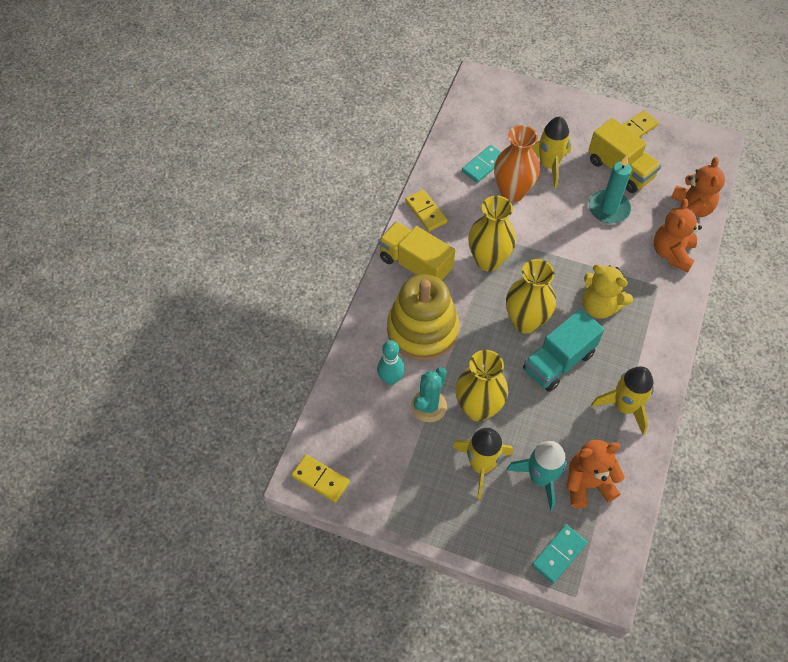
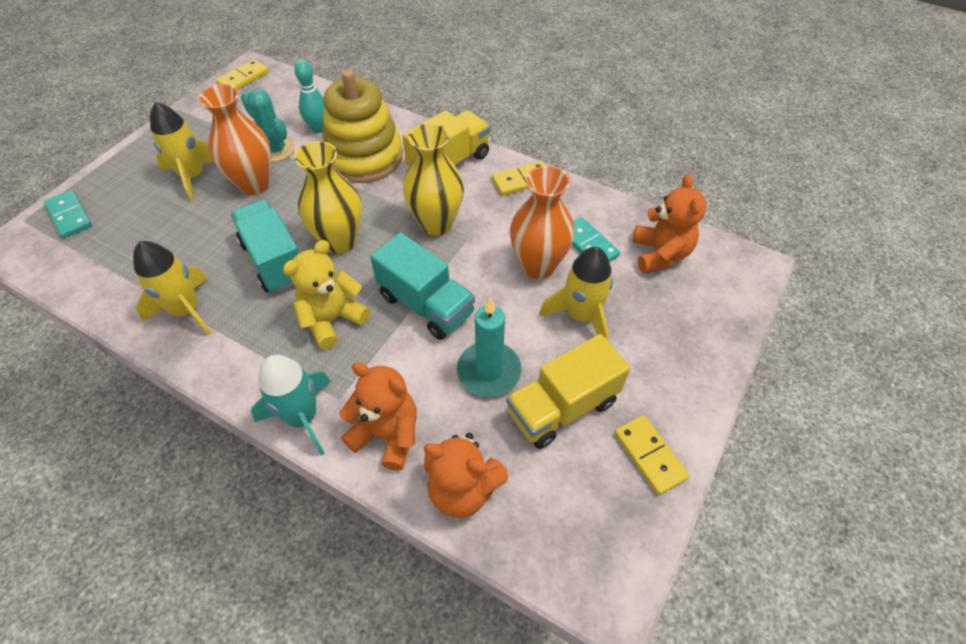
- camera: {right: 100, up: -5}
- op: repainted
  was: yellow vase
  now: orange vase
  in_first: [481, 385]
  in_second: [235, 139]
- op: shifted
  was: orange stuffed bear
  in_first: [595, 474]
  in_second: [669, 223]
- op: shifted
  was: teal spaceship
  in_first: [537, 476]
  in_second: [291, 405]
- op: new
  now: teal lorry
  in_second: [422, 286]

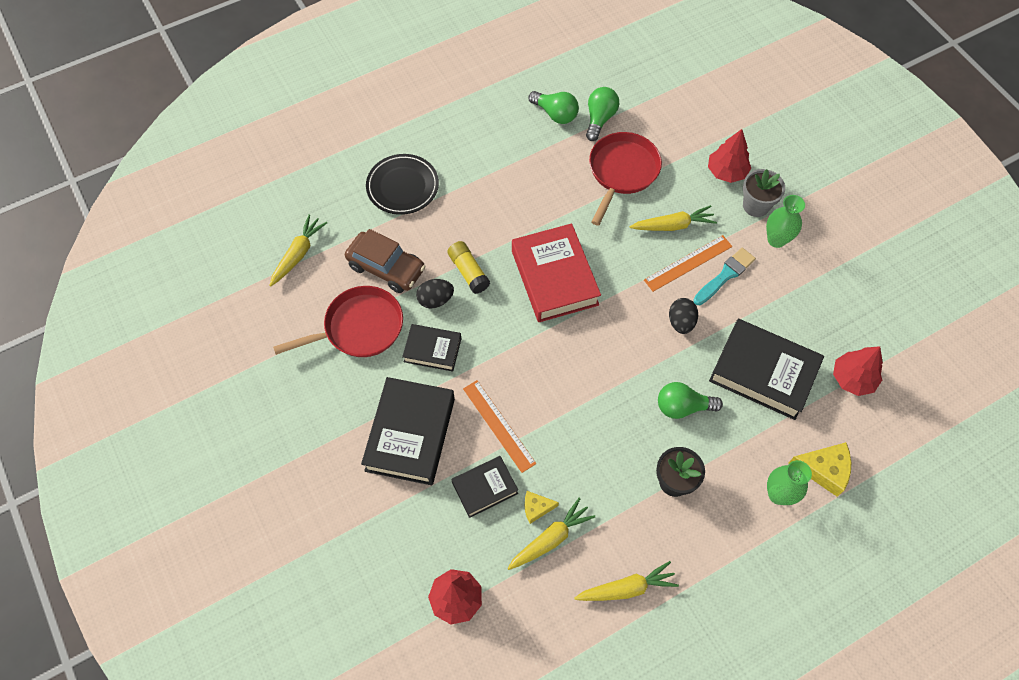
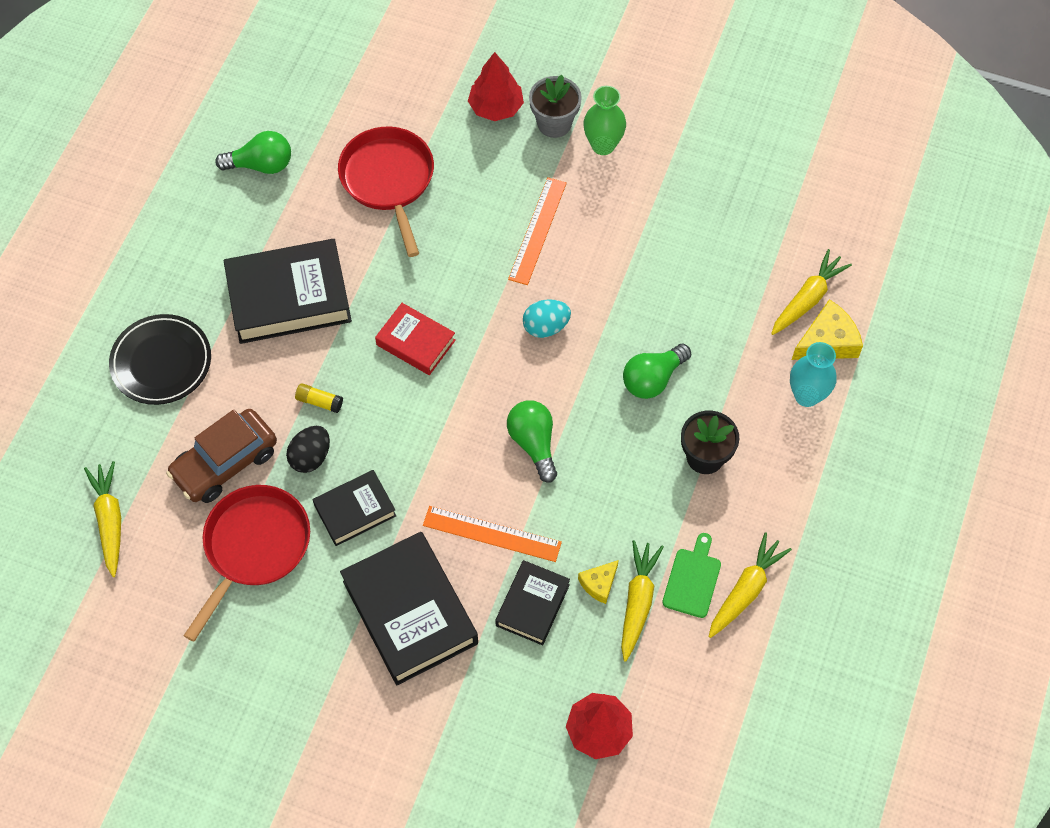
- camera: {right: -40, up: 0}
- op: shifted
  was: leaf-green bulb
  in_first: [602, 114]
  in_second: [532, 441]
- op: shifted
  was: yellow toy carrot
  in_first: [673, 218]
  in_second: [811, 292]
- op: scaled
  was: red hardback
  in_first: [556, 272]
  in_second: [415, 339]
  ratio: 0.57
- op: rotated
  was: dark brown toy car
  in_first: [385, 261]
  in_second: [221, 456]
  clockwise: 150
- op: scaled
  was: yellow stick of glue
  in_first: [468, 267]
  in_second: [319, 398]
  ratio: 0.63
- op: gone
  was: teal paintbrush
  in_first: [724, 276]
- op: gone
  was: black egg shape
  in_first: [683, 316]
- op: shifted
  was: black hardback
  in_first: [766, 369]
  in_second: [288, 291]
- op: gone
  was: red tree
  in_first: [858, 371]
- op: repainted
  was: leaf-green vase
  now: teal vase
  in_first: [789, 482]
  in_second: [813, 374]
- op: new
  now: teal egg shape
  in_second: [547, 318]
- op: new
  now: leaf-green chopping board
  in_second: [691, 575]

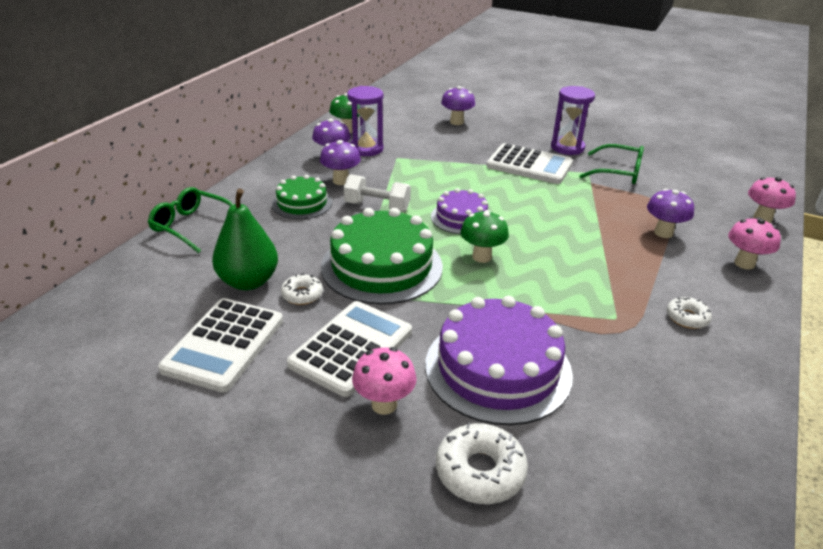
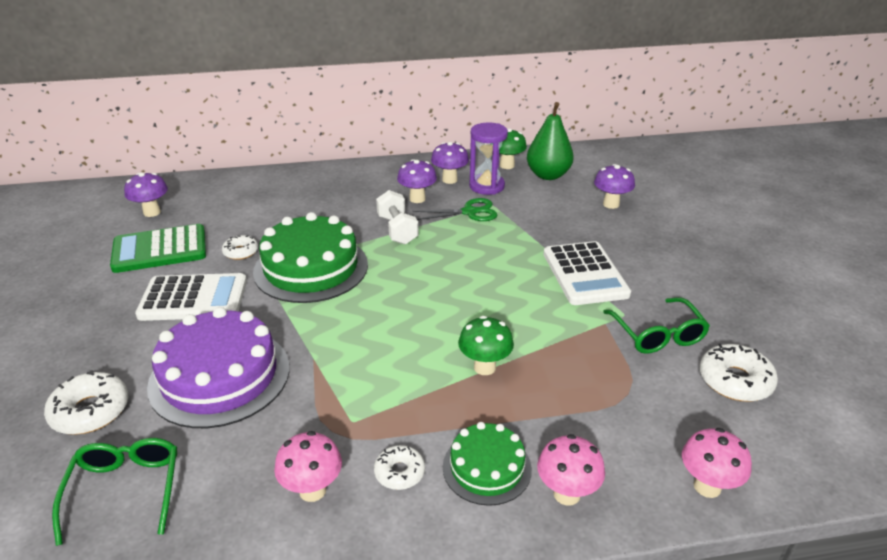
- camera: {right: 55, up: 0}
- op: gone
  was: royal purple sand timer
  in_first: [573, 120]
- op: shifted
  was: leaf-green cake
  in_first: [302, 197]
  in_second: [487, 464]
- op: shifted
  was: leaf-green eyeglasses
  in_first: [191, 220]
  in_second: [114, 492]
- op: shifted
  was: leaf-green pear
  in_first: [245, 239]
  in_second: [550, 141]
- op: gone
  was: royal purple cake
  in_first: [459, 211]
- op: shifted
  was: royal purple mushroom
  in_first: [670, 213]
  in_second: [146, 194]
- op: shifted
  was: leaf-green mushroom
  in_first: [484, 236]
  in_second: [486, 345]
- op: repainted
  was: snow-white pocket calculator
  now: leaf-green pocket calculator
  in_first: [220, 345]
  in_second: [158, 248]
- op: shifted
  was: rosy mushroom
  in_first: [384, 381]
  in_second: [308, 466]
- op: new
  now: leaf-green scissors
  in_second: [455, 209]
- op: new
  now: snow-white doughnut
  in_second: [739, 373]

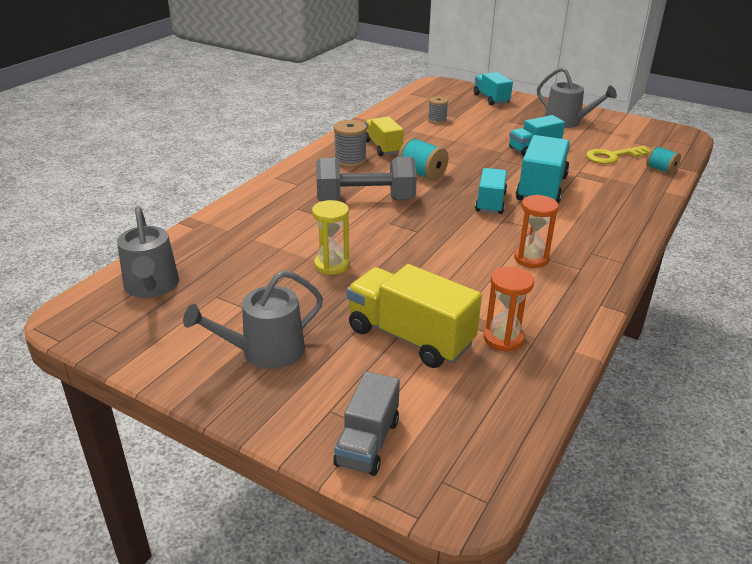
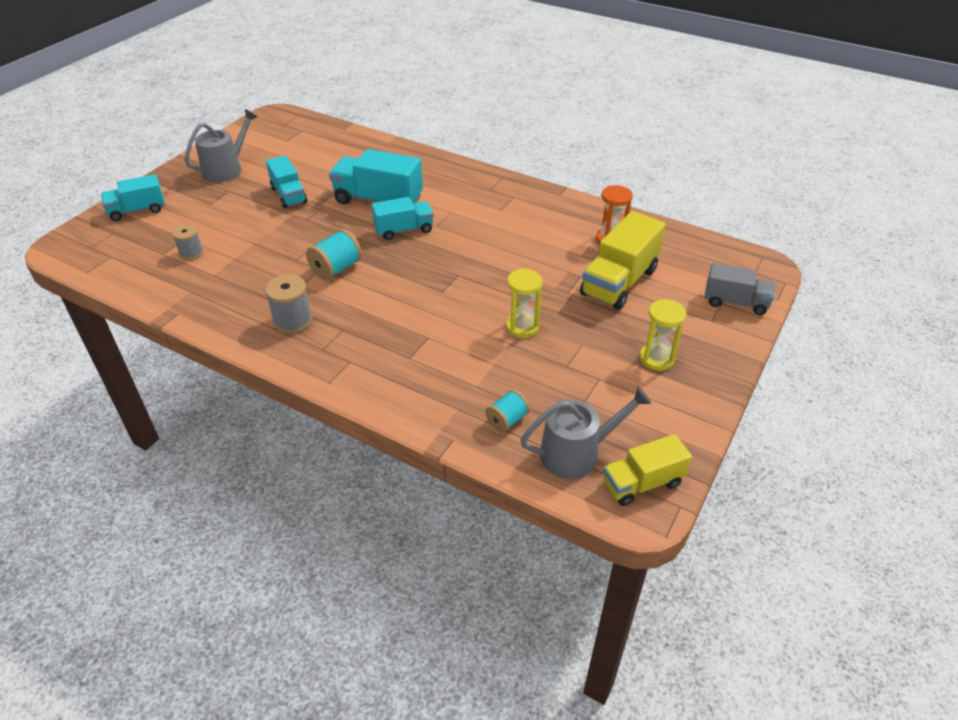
- camera: {right: -90, up: 10}
- op: shifted
  was: yellow lorry
  in_first: [384, 136]
  in_second: [647, 470]
- op: gone
  was: yellow key
  in_first: [618, 155]
- op: shifted
  was: teal reel of thread
  in_first: [663, 160]
  in_second: [507, 411]
- op: gone
  was: grey hand weight
  in_first: [366, 179]
- op: rotated
  was: teal lorry
  in_first: [491, 191]
  in_second: [402, 218]
  clockwise: 150
- op: gone
  was: orange sand timer
  in_first: [536, 231]
- op: swapped
  was: grey watering can
  now: yellow sand timer
  in_first: [253, 319]
  in_second: [663, 335]

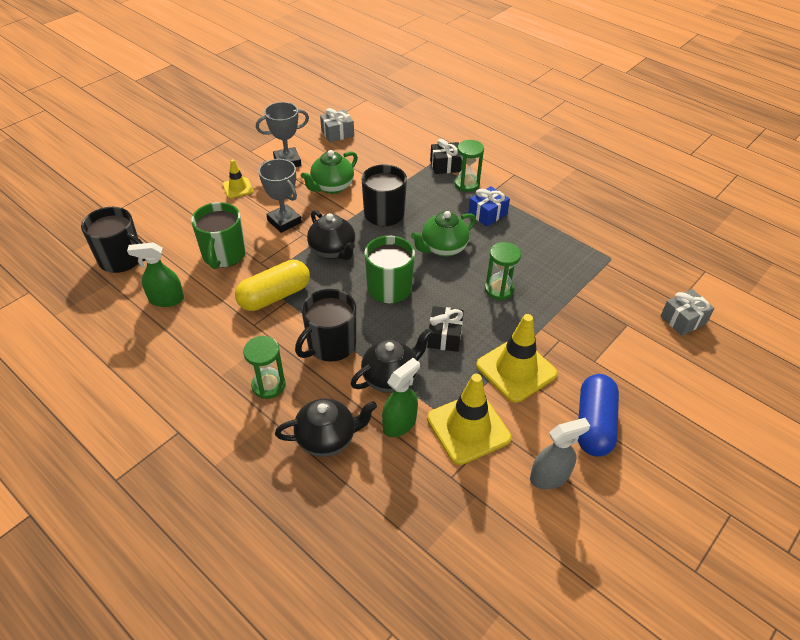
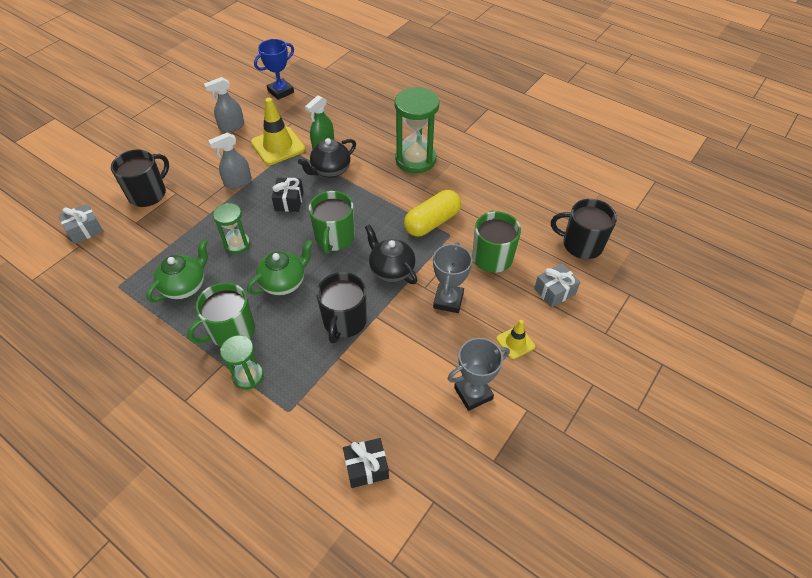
- camera: {right: 175, up: 5}
- op: shifted
  was: grey gift
  in_first: [337, 125]
  in_second: [557, 285]
- op: shifted
  was: black gift
  in_first: [446, 156]
  in_second: [366, 463]
- op: shifted
  was: leaf-green tea pot
  in_first: [329, 172]
  in_second: [177, 270]
- op: rotated
  was: grey award cup
  in_first: [280, 196]
  in_second: [452, 277]
  clockwise: 60
- op: swapped
  was: cobalt gift
  now: leaf-green coffee mug
  in_first: [489, 206]
  in_second: [221, 314]
- op: gone
  was: leaf-green spray bottle
  in_first: [155, 274]
- op: shifted
  was: black coffee mug
  in_first: [325, 325]
  in_second: [140, 178]
- op: swapped
  was: yellow road cone
  now: grey spray bottle
  in_first: [516, 358]
  in_second: [229, 161]
- op: scaled
  was: leaf-green sand timer
  in_first: [264, 367]
  in_second: [417, 130]
  ratio: 1.75
- op: gone
  was: cobalt pill shape
  in_first: [598, 415]
- op: gone
  was: black tea pot
  in_first: [326, 427]
- op: new
  now: cobalt award cup
  in_second: [274, 69]

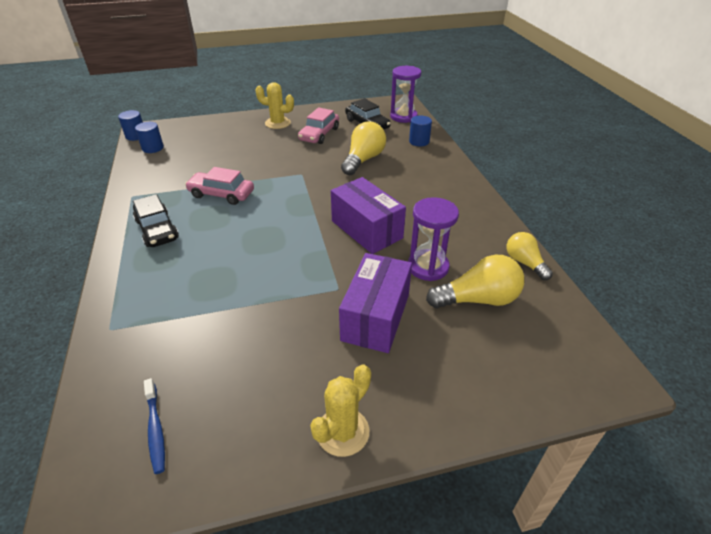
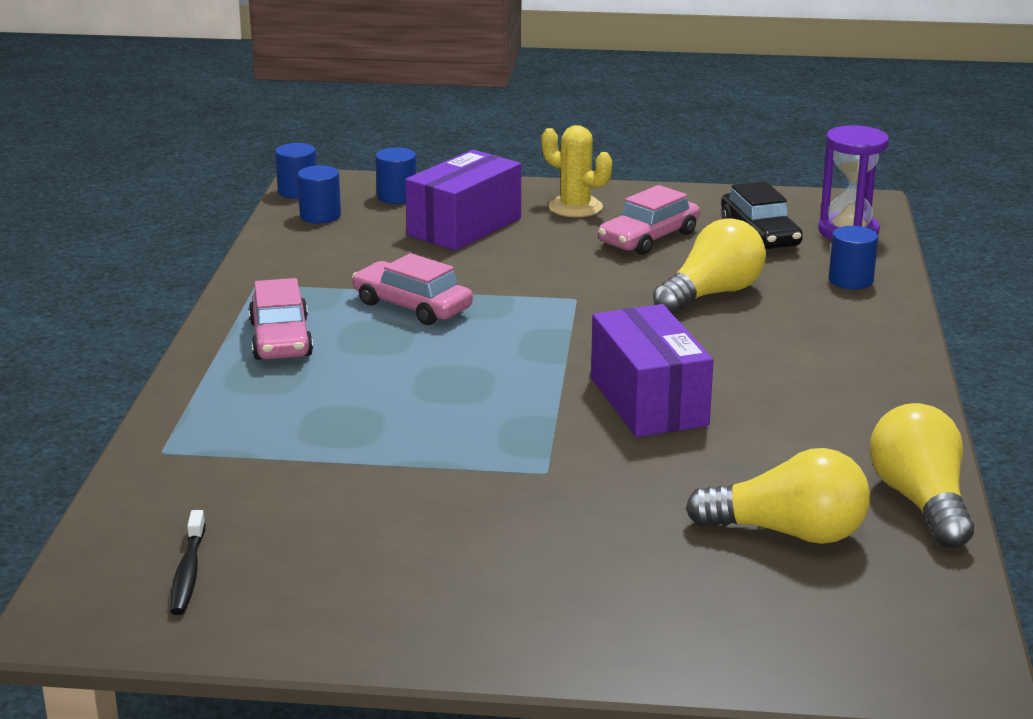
- camera: {right: 20, up: -15}
- op: repainted
  was: black toy car
  now: rosy toy car
  in_first: [156, 220]
  in_second: [280, 319]
- op: gone
  was: royal purple sand timer
  in_first: [433, 239]
- op: scaled
  was: yellow bulb
  in_first: [529, 256]
  in_second: [922, 475]
  ratio: 1.55
- op: shifted
  was: royal purple parcel
  in_first: [375, 303]
  in_second: [463, 200]
- op: gone
  was: yellow saguaro cactus
  in_first: [340, 410]
- op: repainted
  was: cobalt tooth brush
  now: black tooth brush
  in_first: [154, 426]
  in_second: [187, 562]
- op: new
  now: cobalt cylinder
  in_second: [396, 175]

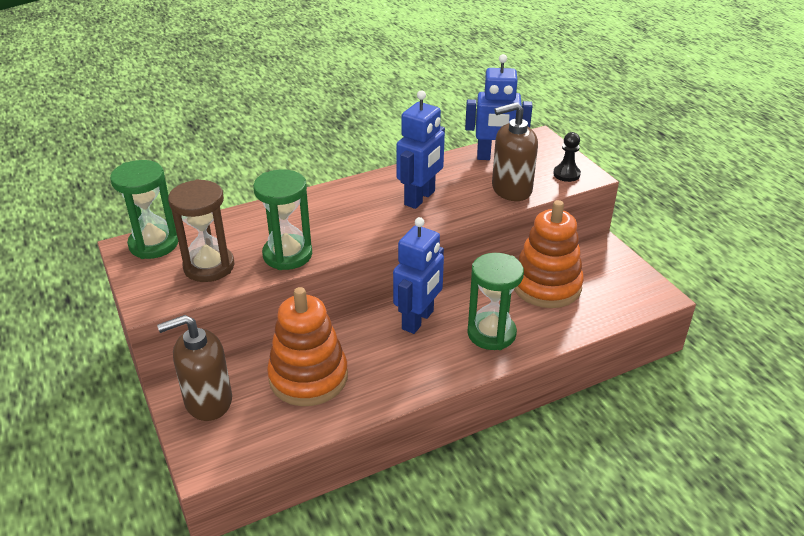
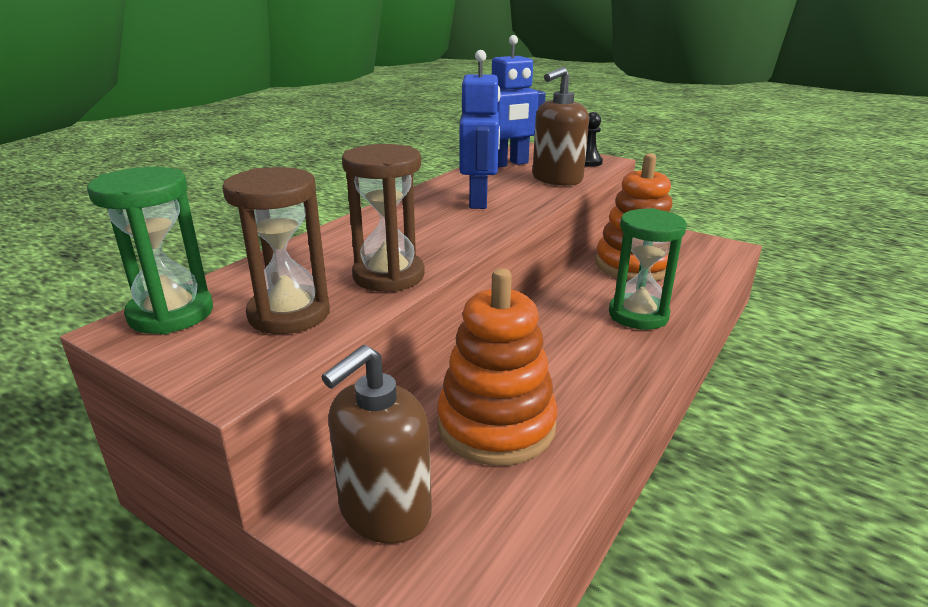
- camera: {right: -30, up: -10}
- op: repainted
  was: leaf-green sand timer
  now: dark brown sand timer
  in_first: [282, 219]
  in_second: [383, 218]
- op: gone
  was: cobalt toy robot
  in_first: [418, 275]

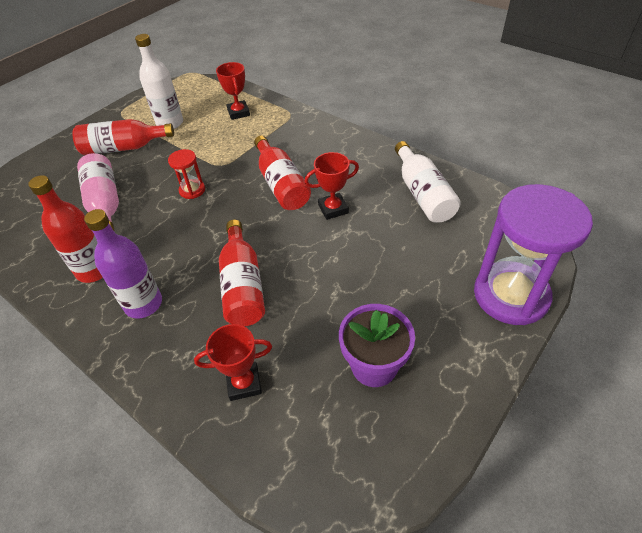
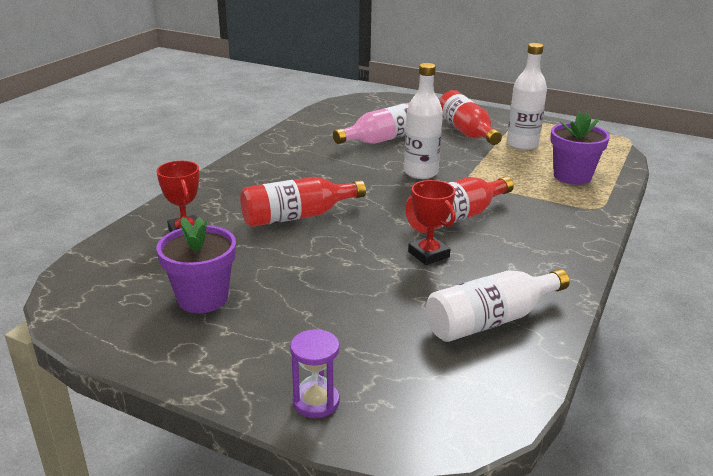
- camera: {right: 75, up: -20}
- op: swapped
  was: red award cup
  now: royal purple plant pot
  in_first: [233, 91]
  in_second: [580, 148]
- op: swapped
  was: red sand timer
  now: snow-white flask
  in_first: [186, 174]
  in_second: [423, 121]
- op: gone
  was: red flask
  in_first: [65, 229]
- op: scaled
  was: royal purple sand timer
  in_first: [533, 254]
  in_second: [315, 373]
  ratio: 0.45
- op: gone
  was: royal purple flask
  in_first: [123, 263]

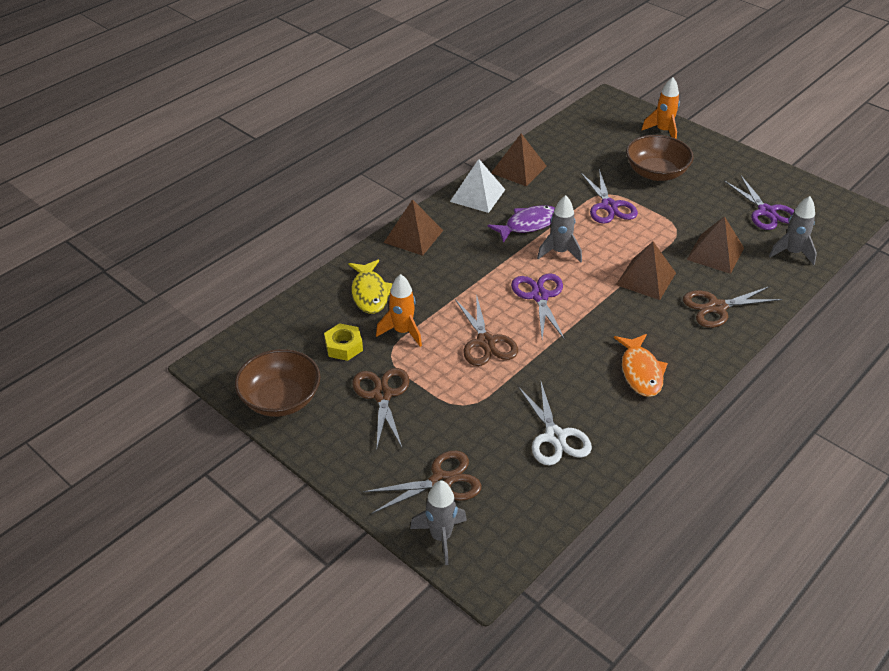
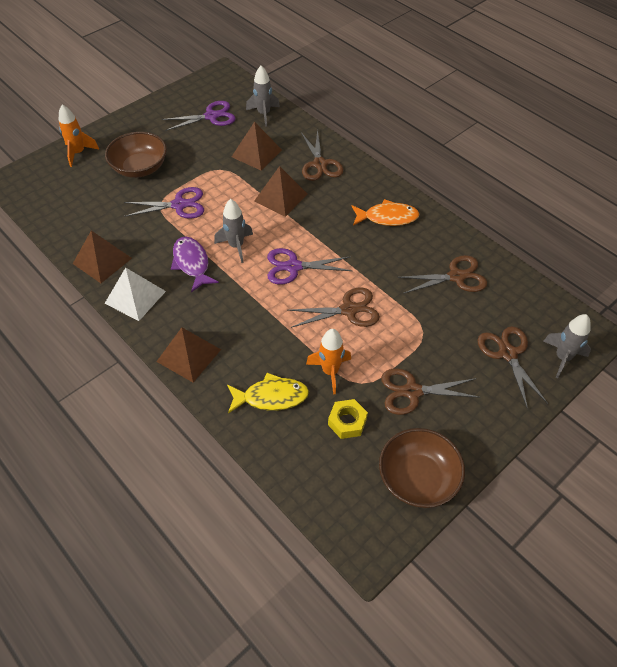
- camera: {right: -85, up: 10}
- op: repainted
  was: snow-white scissors
  now: dark brown scissors
  in_first: [555, 424]
  in_second: [442, 274]

